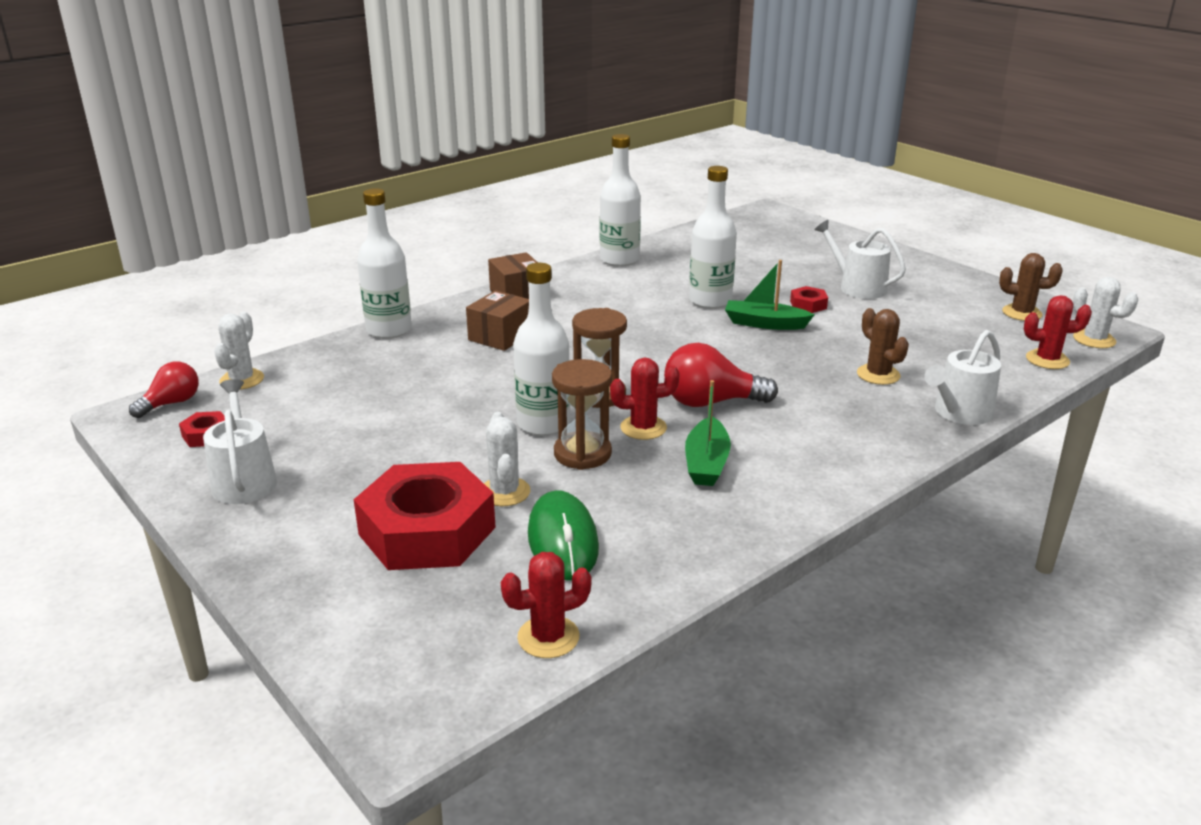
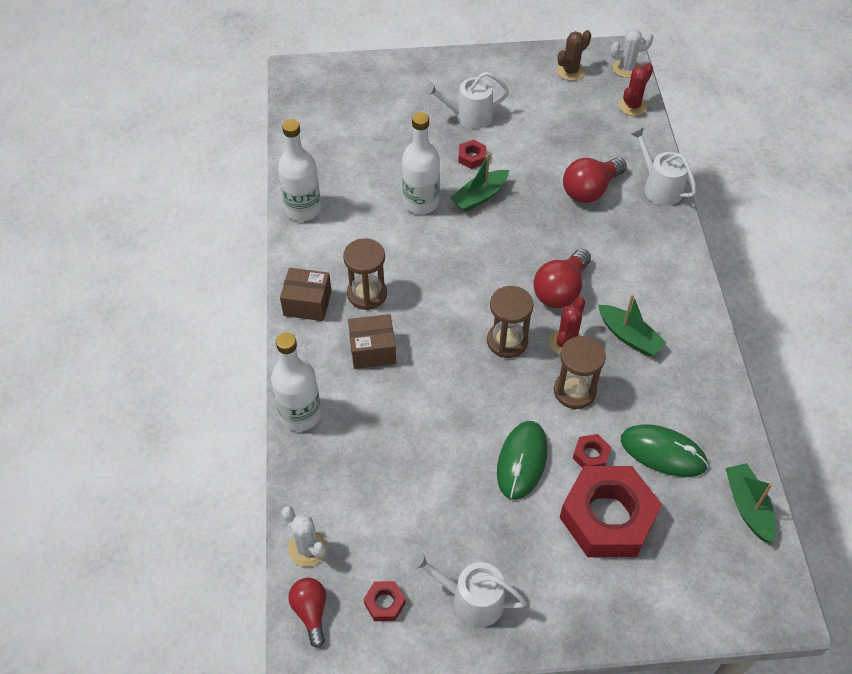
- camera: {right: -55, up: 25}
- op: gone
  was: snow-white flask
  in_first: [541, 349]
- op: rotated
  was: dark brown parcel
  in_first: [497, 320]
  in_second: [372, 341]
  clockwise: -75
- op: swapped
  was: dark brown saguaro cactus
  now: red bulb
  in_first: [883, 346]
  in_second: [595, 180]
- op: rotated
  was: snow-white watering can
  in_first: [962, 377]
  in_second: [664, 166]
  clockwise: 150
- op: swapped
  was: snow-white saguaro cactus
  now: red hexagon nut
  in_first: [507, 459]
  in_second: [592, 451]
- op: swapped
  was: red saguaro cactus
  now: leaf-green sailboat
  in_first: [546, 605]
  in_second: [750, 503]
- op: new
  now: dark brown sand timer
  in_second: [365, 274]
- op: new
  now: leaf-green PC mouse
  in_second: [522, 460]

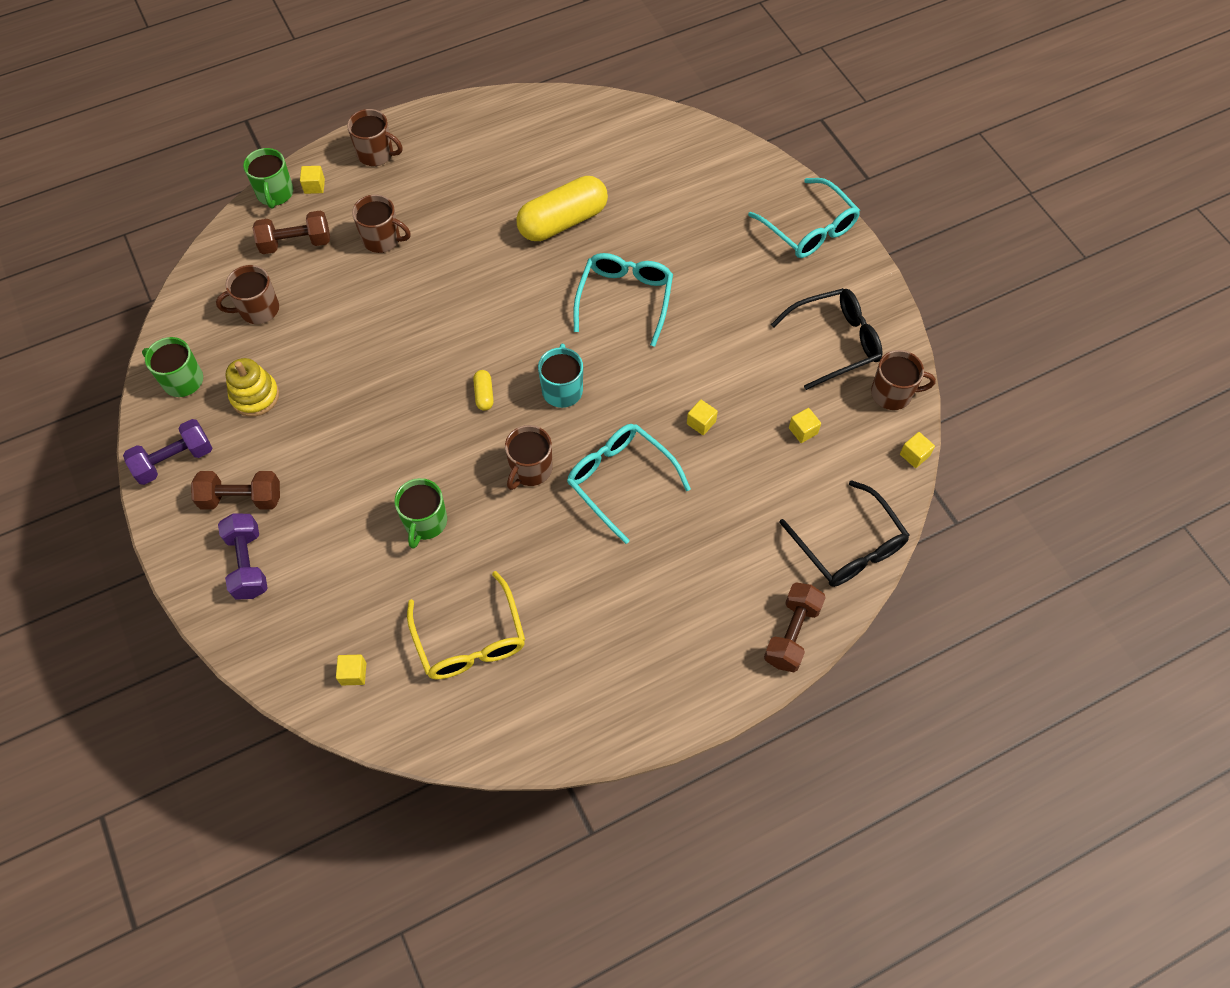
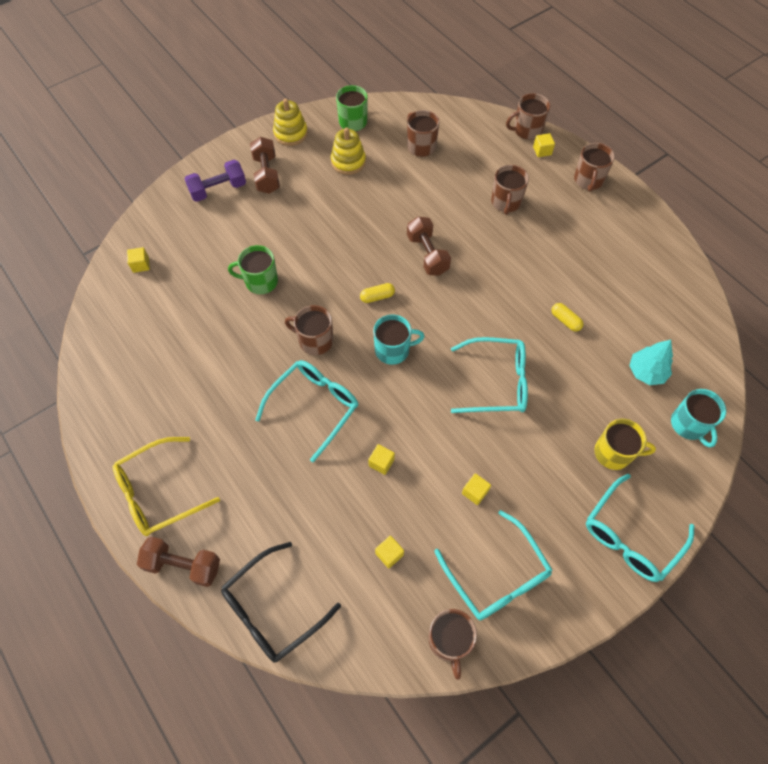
- camera: {right: 80, up: 0}
- op: repainted
  was: leaf-green coffee mug
  now: dark brown coffee mug
  in_first: [268, 178]
  in_second: [528, 116]
- op: scaled
  was: yellow pill shape
  in_first: [562, 208]
  in_second: [568, 317]
  ratio: 0.42
- op: shifted
  was: dark brown hand weight
  in_first: [291, 232]
  in_second: [429, 246]
- op: repainted
  was: black eyeglasses
  now: teal eyeglasses
  in_first: [827, 339]
  in_second: [493, 565]
- op: swapped
  was: royal purple hand weight
  now: yellow stacking toy
  in_first: [167, 452]
  in_second: [290, 122]
- op: shifted
  was: yellow cube
  in_first: [917, 450]
  in_second: [476, 489]
- op: shifted
  was: yellow eyeglasses
  in_first: [466, 625]
  in_second: [166, 486]
- op: new
  now: teal tree
  in_second: [651, 362]
- op: new
  now: teal coffee mug
  in_second: [698, 418]
- op: new
  now: yellow coffee mug
  in_second: [625, 444]

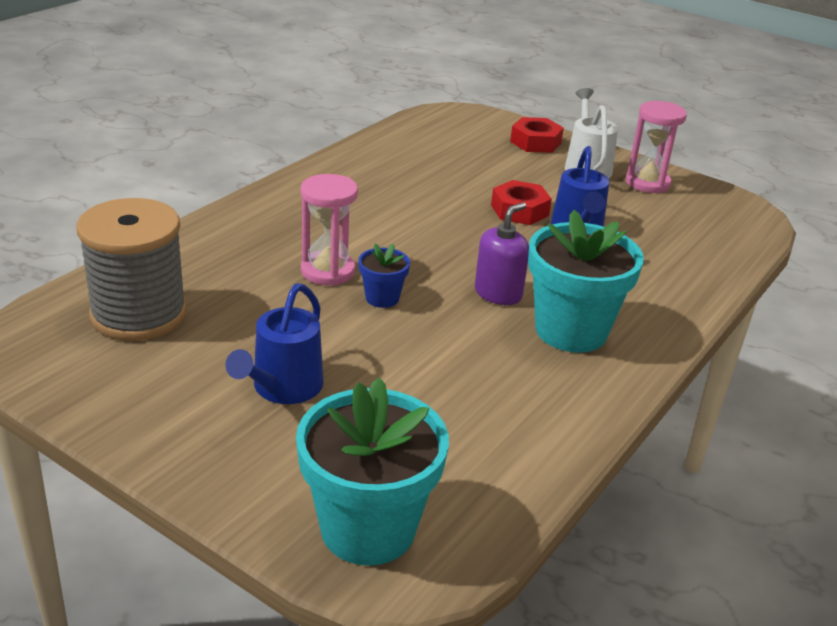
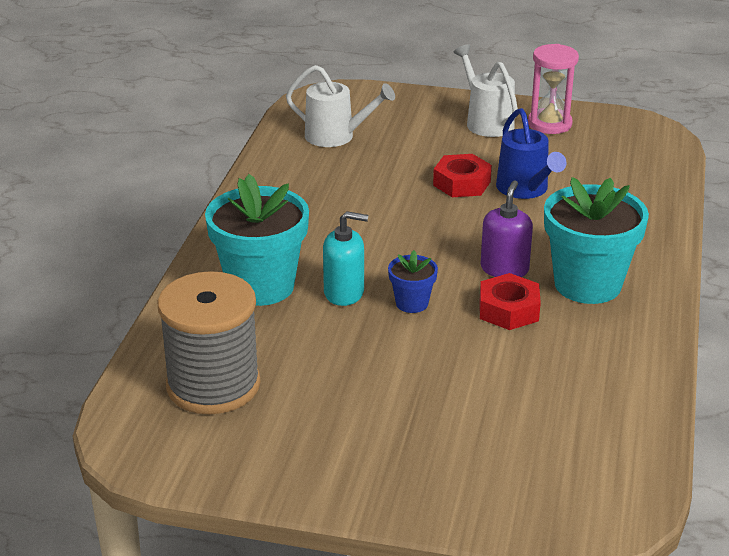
- camera: {right: -20, up: 0}
- op: shifted
  was: red hexagon nut
  in_first: [537, 135]
  in_second: [510, 301]
- op: swapped
  was: rosy sand timer
  now: teal pump bottle
  in_first: [329, 230]
  in_second: [345, 258]
- op: gone
  was: cobalt watering can
  in_first: [274, 343]
- op: shifted
  was: teal plant pot
  in_first: [372, 472]
  in_second: [257, 240]
- op: new
  now: snow-white watering can
  in_second: [340, 106]

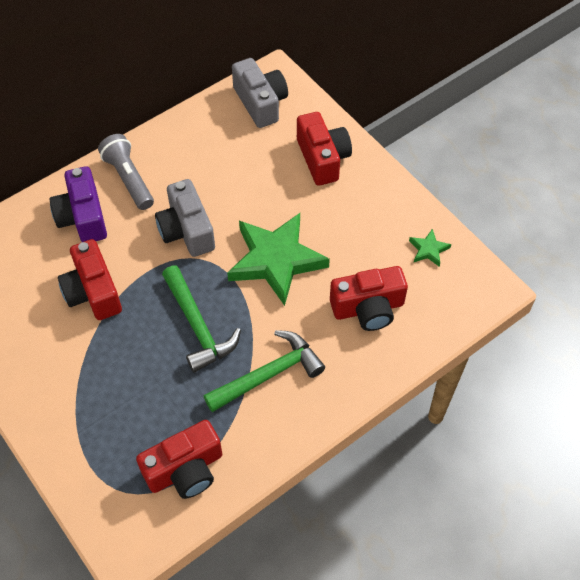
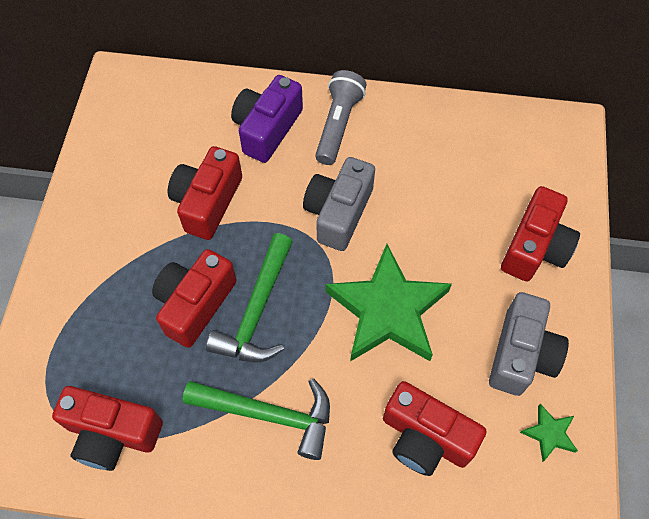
- camera: {right: 45, up: 5}
- op: shifted
  was: grey photo camera
  in_first: [260, 93]
  in_second: [529, 344]
- op: new
  now: red photo camera
  in_second: [194, 298]

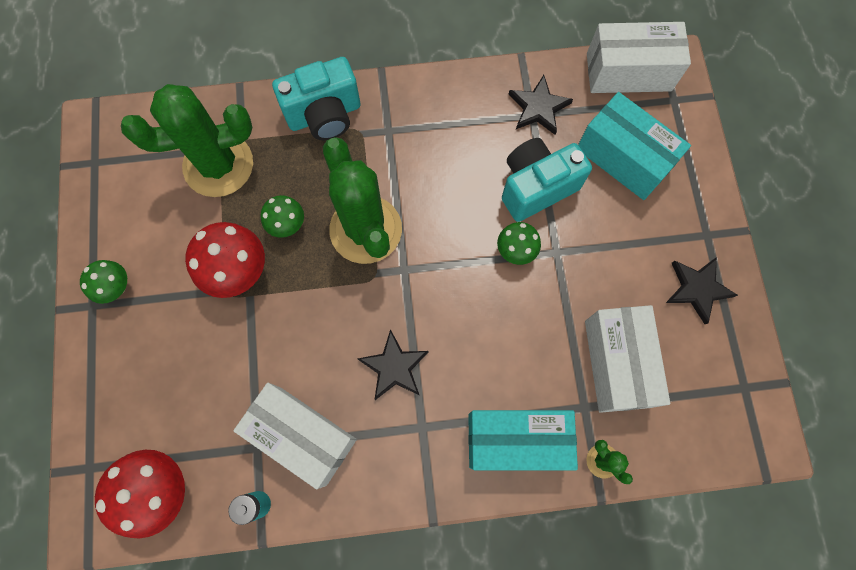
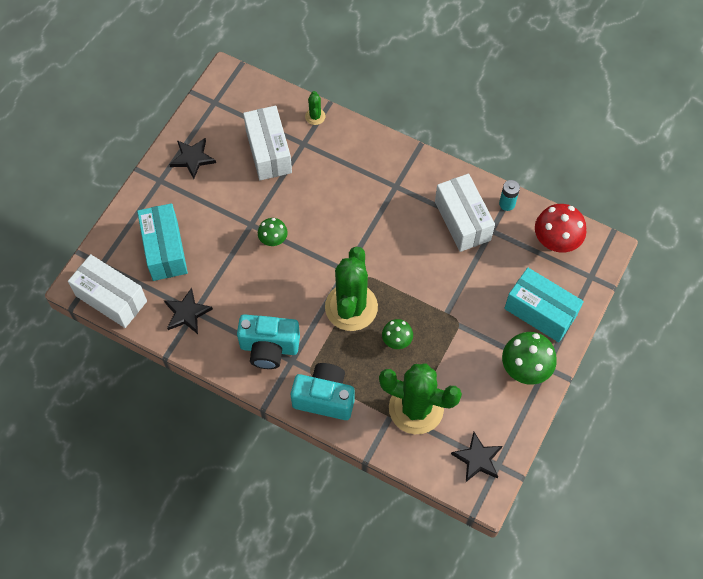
- camera: {right: -145, up: -10}
- op: shifted
  was: teal photo camera
  in_first: [547, 180]
  in_second: [268, 341]
- op: gone
  was: red mushroom
  in_first: [225, 260]
- op: scaled
  was: leaf-green mushroom
  in_first: [103, 282]
  in_second: [529, 358]
  ratio: 1.7
- op: rotated
  was: snow-white parcel
  in_first: [627, 359]
  in_second: [267, 143]
  clockwise: -45
- op: shifted
  was: black star
  in_first: [393, 364]
  in_second: [476, 457]
- op: shifted
  was: teal parcel
  in_first: [523, 440]
  in_second: [544, 305]

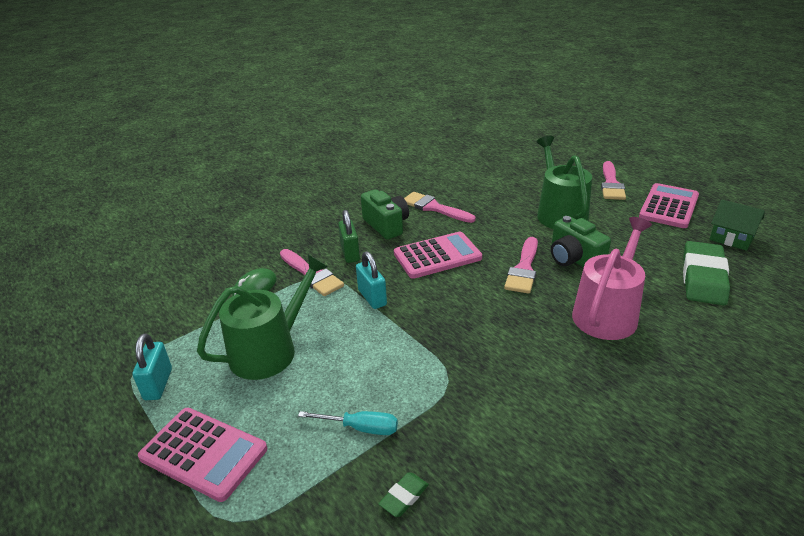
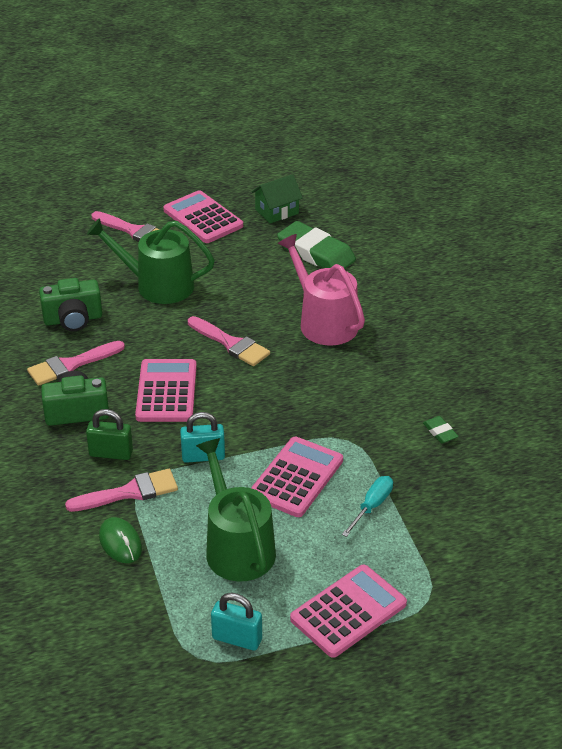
- camera: {right: -70, up: 5}
- op: shifted
  was: leaf-green photo camera
  in_first: [581, 241]
  in_second: [70, 304]
- op: shifted
  was: leaf-green pencil eraser
  in_first: [404, 494]
  in_second: [441, 429]
- op: new
  now: rosy pocket calculator
  in_second: [297, 477]

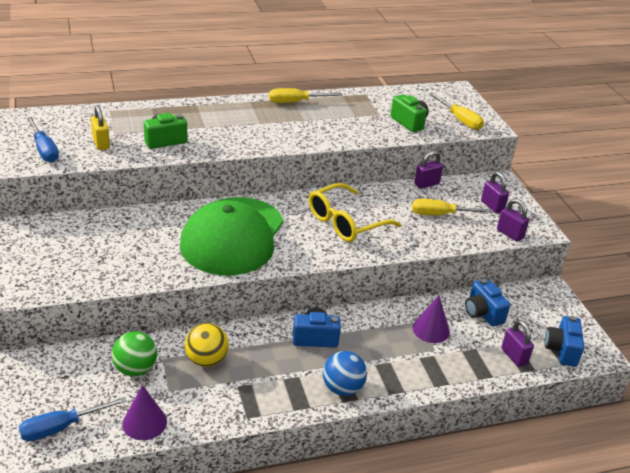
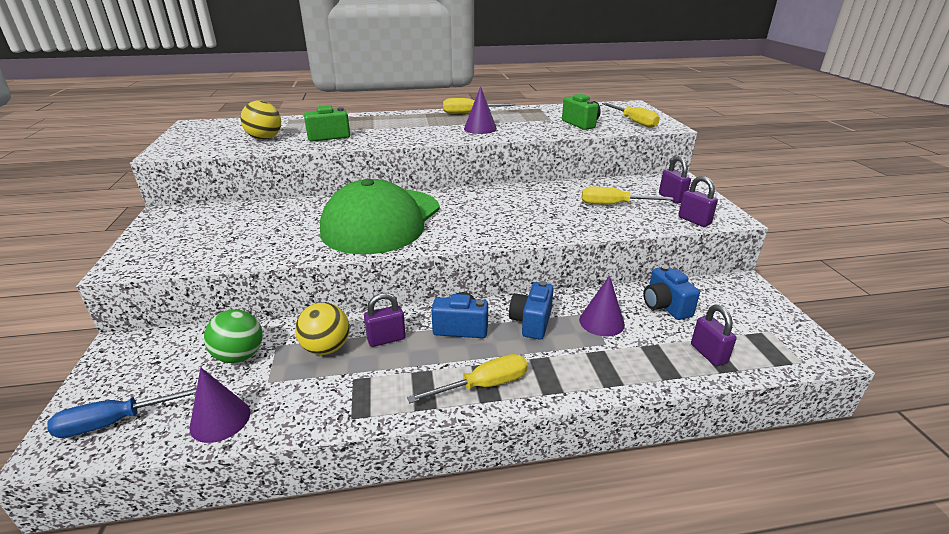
- camera: {right: 10, up: -5}
- op: swapped
  was: yellow small lock
  now: yellow play ball
  in_first: [100, 127]
  in_second: [261, 120]
- op: gone
  was: cobalt screwdriver
  in_first: [43, 140]
- op: shifted
  was: royal purple small lock
  in_first: [428, 170]
  in_second: [385, 320]
- op: gone
  was: yellow eyeglasses
  in_first: [355, 212]
- op: shifted
  was: cobalt photo camera
  in_first: [564, 341]
  in_second: [531, 310]
- op: swapped
  was: cobalt play ball
  now: yellow screwdriver
  in_first: [345, 373]
  in_second: [467, 378]
- op: new
  now: royal purple cone shape
  in_second: [480, 110]

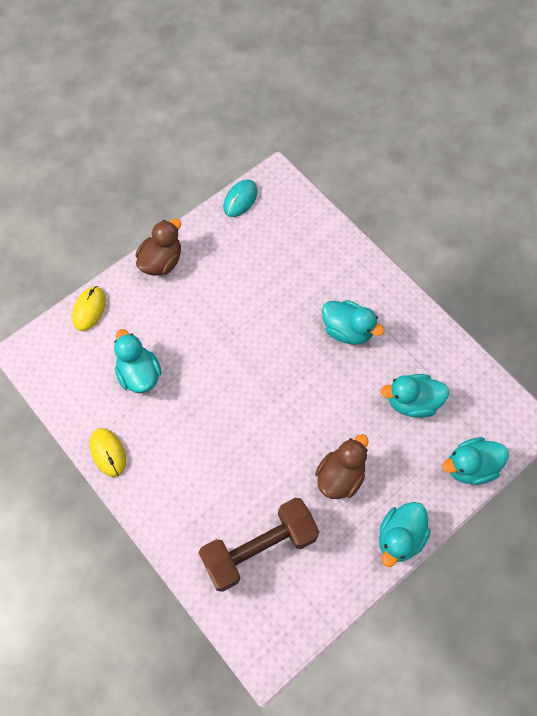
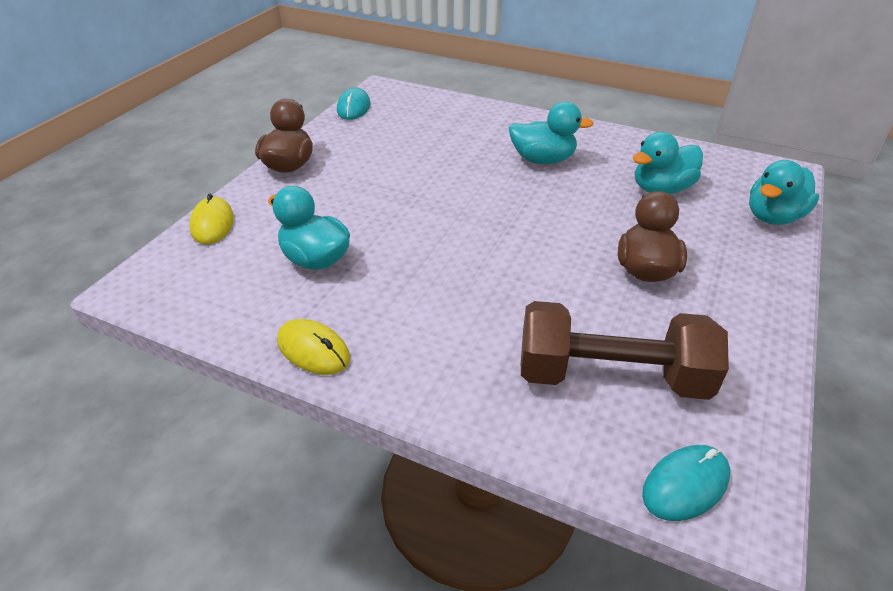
- camera: {right: -25, up: -25}
- op: rotated
  was: dark brown hand weight
  in_first: [259, 545]
  in_second: [625, 350]
  clockwise: 60
- op: gone
  was: teal rubber duck
  in_first: [405, 534]
- op: new
  now: teal PC mouse
  in_second: [686, 483]

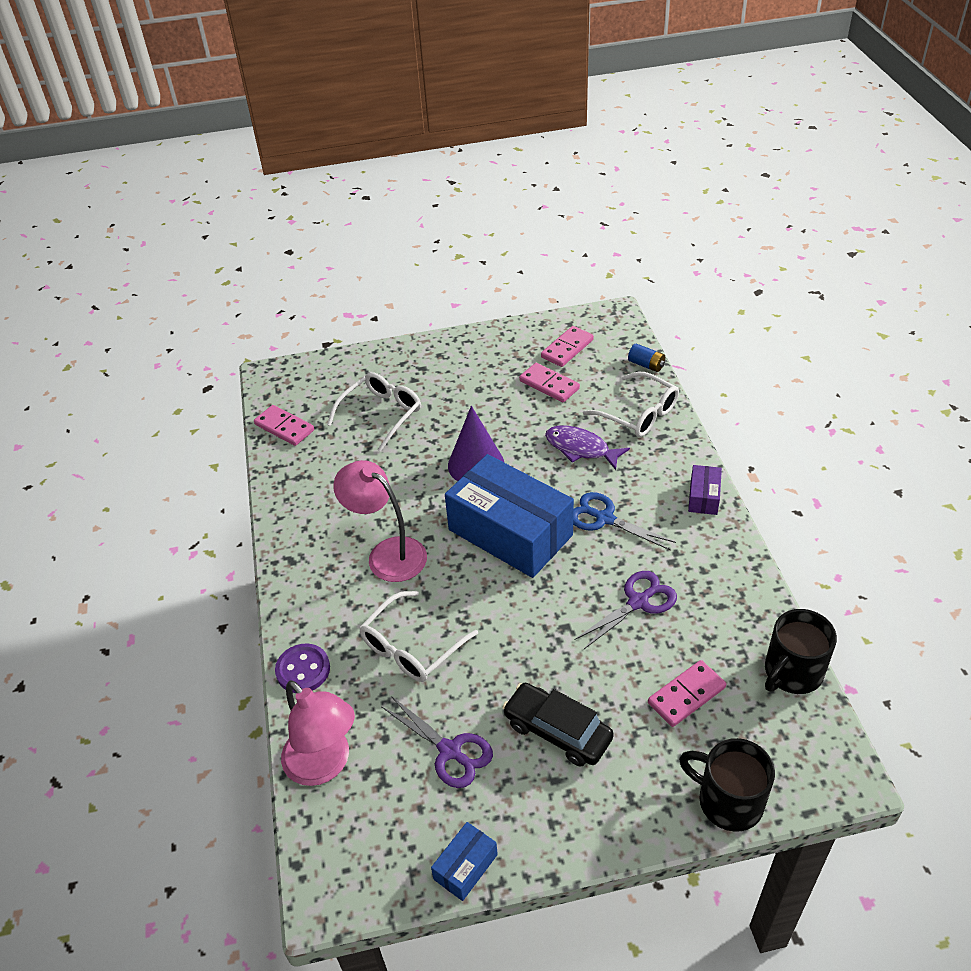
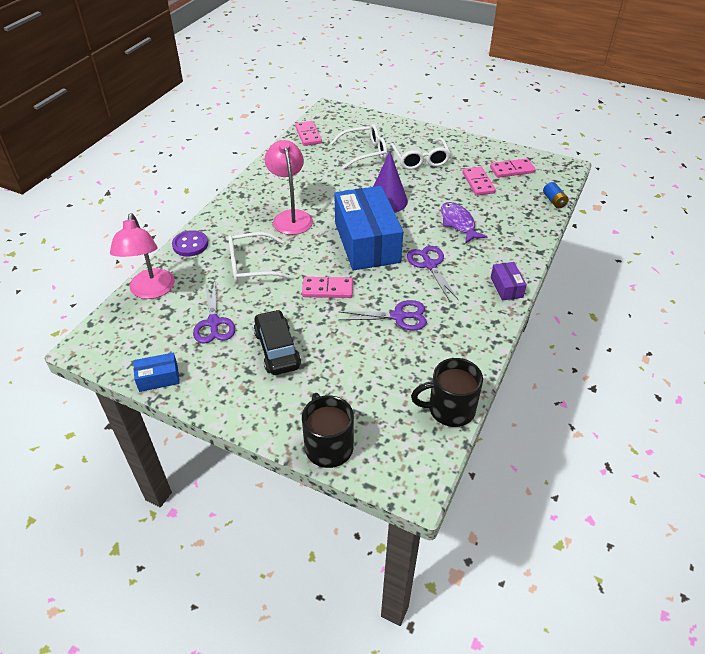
- camera: {right: 35, up: 0}
- op: shifted
  was: snow-white eyeglasses
  in_first: [631, 404]
  in_second: [420, 154]
- op: rotated
  was: royal purple parcel
  in_first: [705, 490]
  in_second: [509, 281]
  clockwise: -60
- op: repainted
  was: cobalt scissors
  now: royal purple scissors
  in_first: [624, 521]
  in_second: [433, 273]
- op: shifted
  was: rosy domino tile
  in_first: [687, 693]
  in_second: [327, 287]

